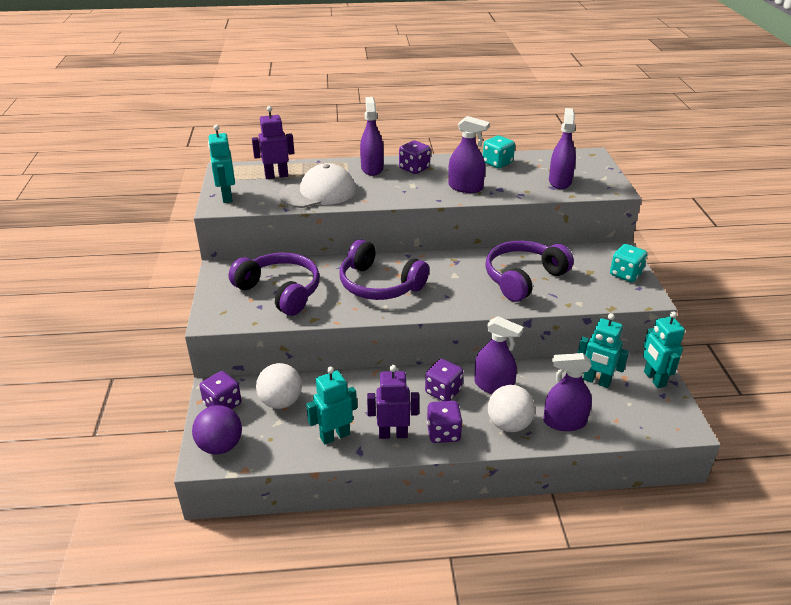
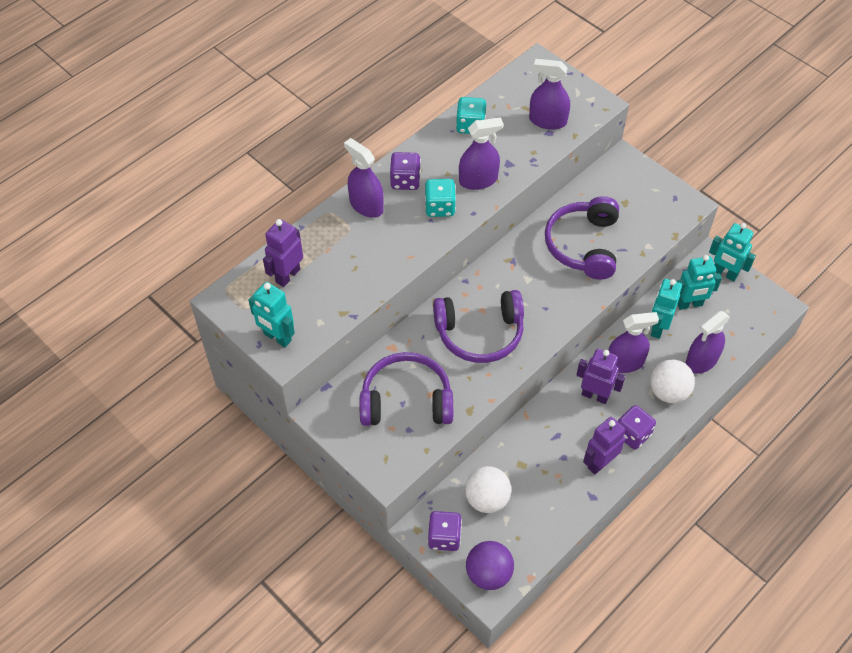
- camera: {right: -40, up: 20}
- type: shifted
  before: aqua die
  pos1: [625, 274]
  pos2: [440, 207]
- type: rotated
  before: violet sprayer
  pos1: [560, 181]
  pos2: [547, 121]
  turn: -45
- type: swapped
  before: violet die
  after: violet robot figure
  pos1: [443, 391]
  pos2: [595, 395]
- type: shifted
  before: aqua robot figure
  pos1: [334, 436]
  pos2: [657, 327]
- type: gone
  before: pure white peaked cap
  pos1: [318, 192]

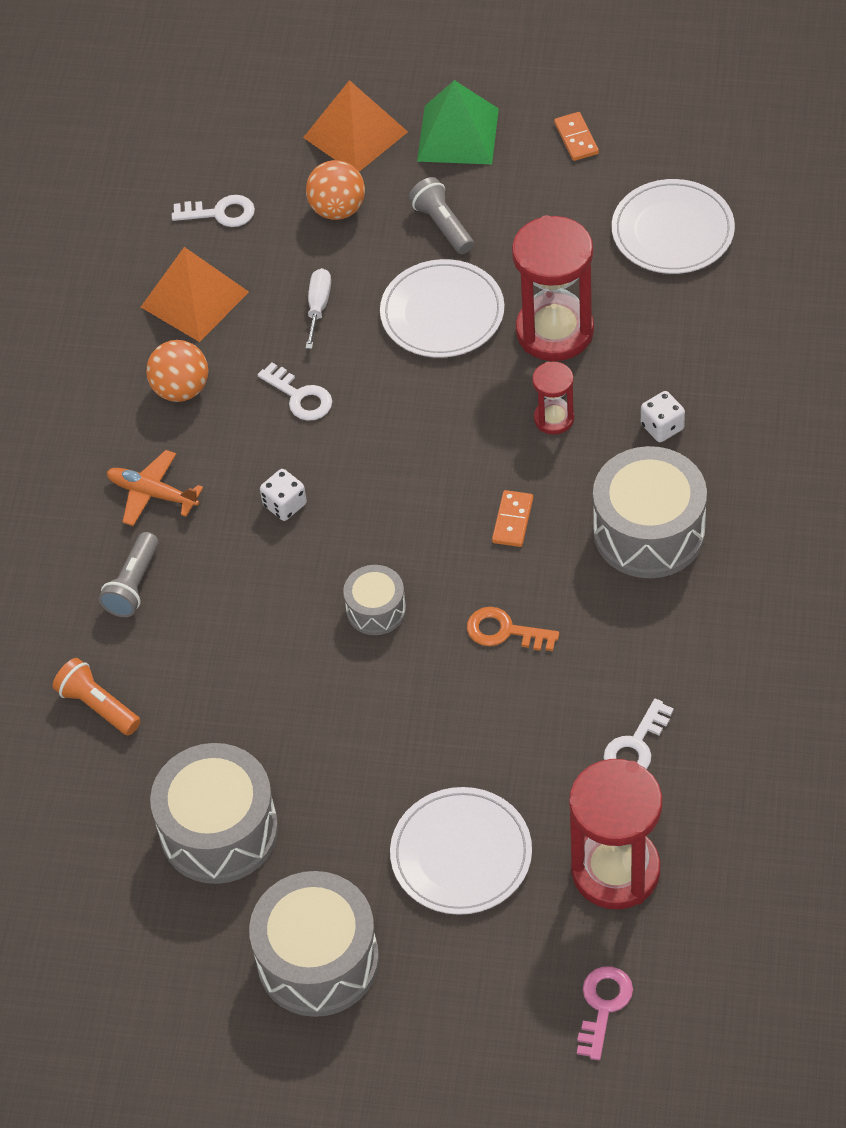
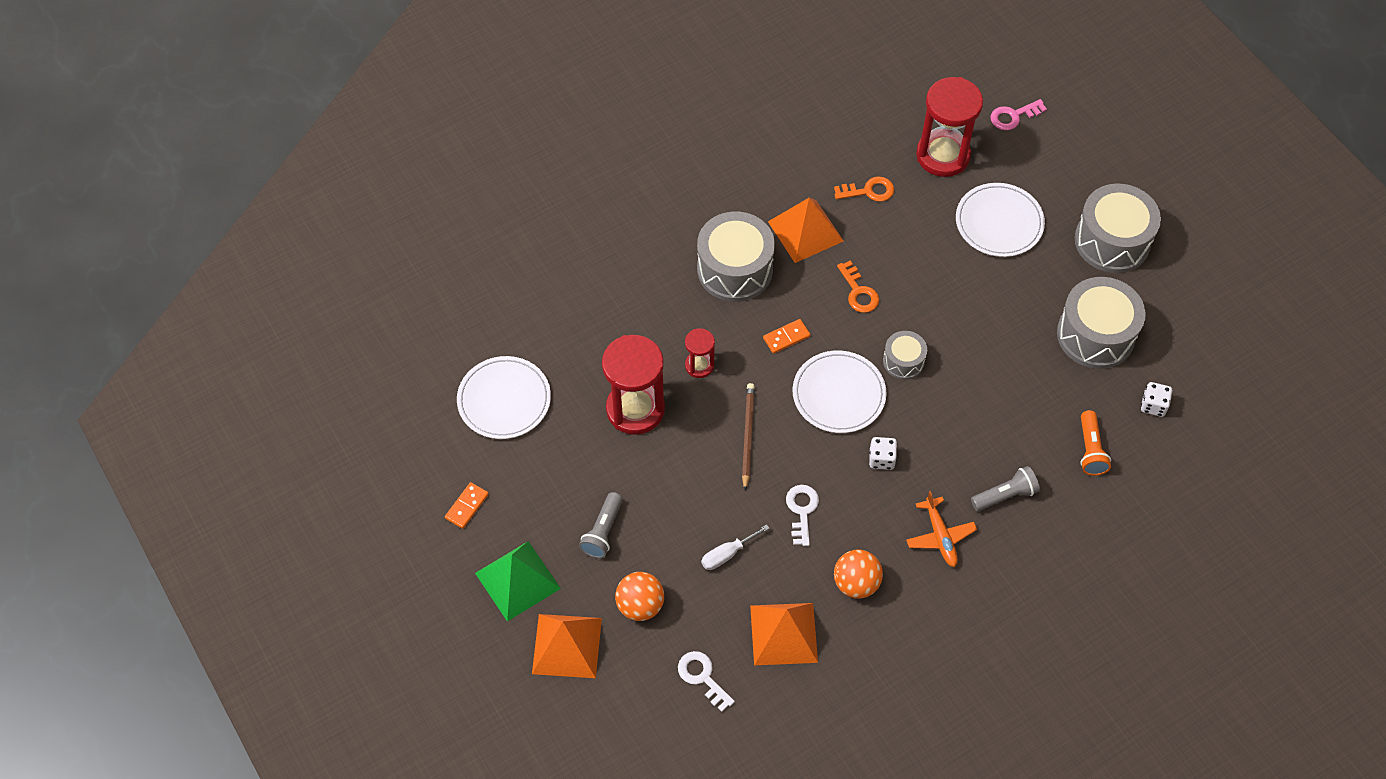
- camera: {right: -135, up: 5}
- type: new
  after: russet lead pencil
  pos2: [747, 436]
- type: new
  after: orange pyramid shape
  pos2: [805, 231]
- type: shifted
  before: pure white dinner plate
  pos1: [442, 313]
  pos2: [838, 394]
- type: repainted
  before: pure white key
  after: orange key
  pos1: [636, 746]
  pos2: [868, 191]
- type: shifted
  before: pure white die
  pos1: [662, 427]
  pos2: [1153, 405]

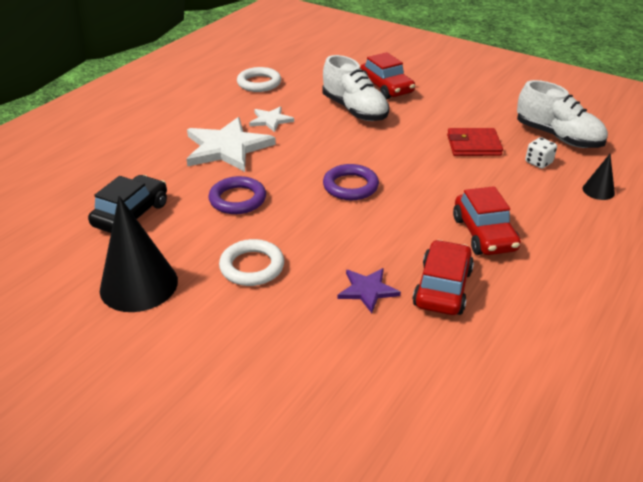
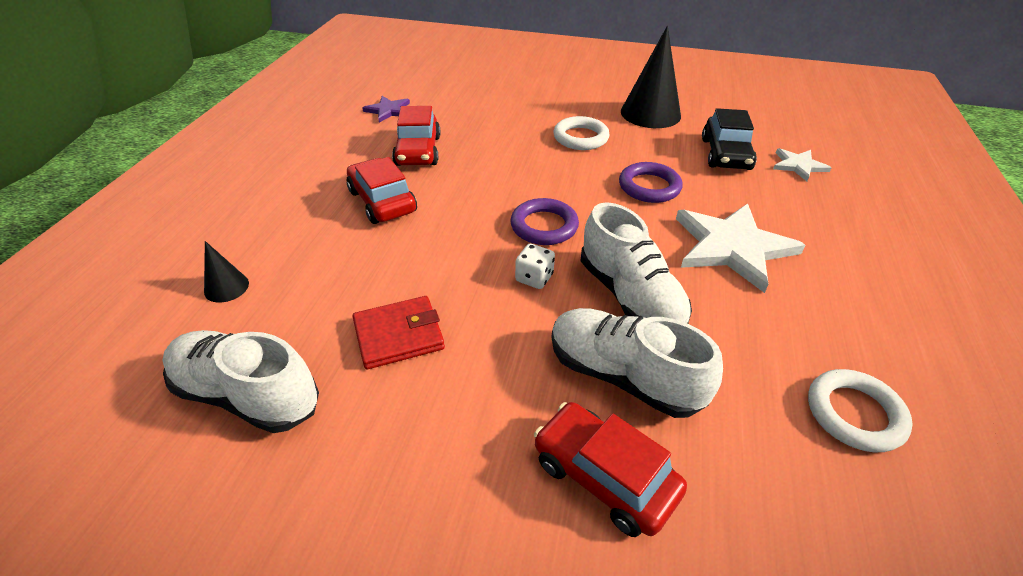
- camera: {right: 160, up: 5}
- type: shifted
  before: violet star
  pos1: [367, 290]
  pos2: [388, 110]
- type: shifted
  before: pure white die
  pos1: [538, 162]
  pos2: [534, 278]
- type: new
  after: pure white lace-up shoe
  pos2: [630, 296]
- type: shifted
  before: pure white star
  pos1: [270, 120]
  pos2: [798, 165]

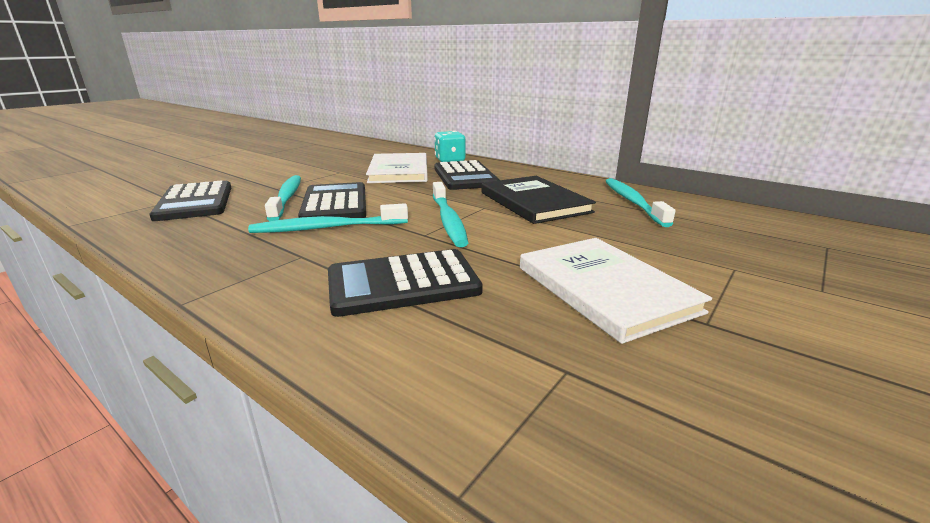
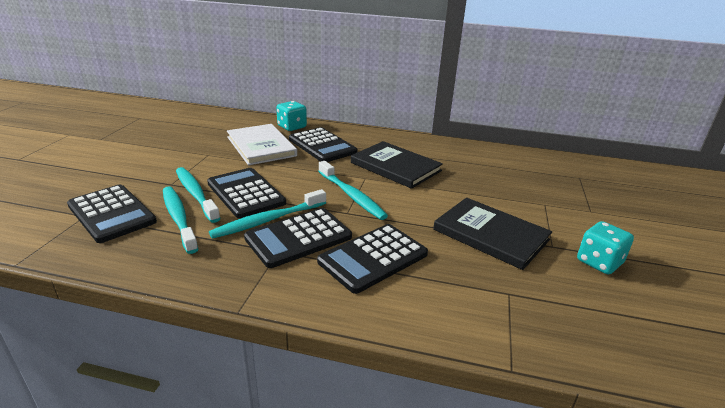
- camera: {right: -25, up: 5}
- type: shifted
  before: aqua tooth brush
  pos1: [633, 202]
  pos2: [178, 218]
- type: new
  after: jet-black calculator
  pos2: [298, 238]
- type: repainted
  before: pure white book
  after: jet-black book
  pos1: [605, 289]
  pos2: [490, 235]
- type: new
  after: aqua die
  pos2: [599, 262]

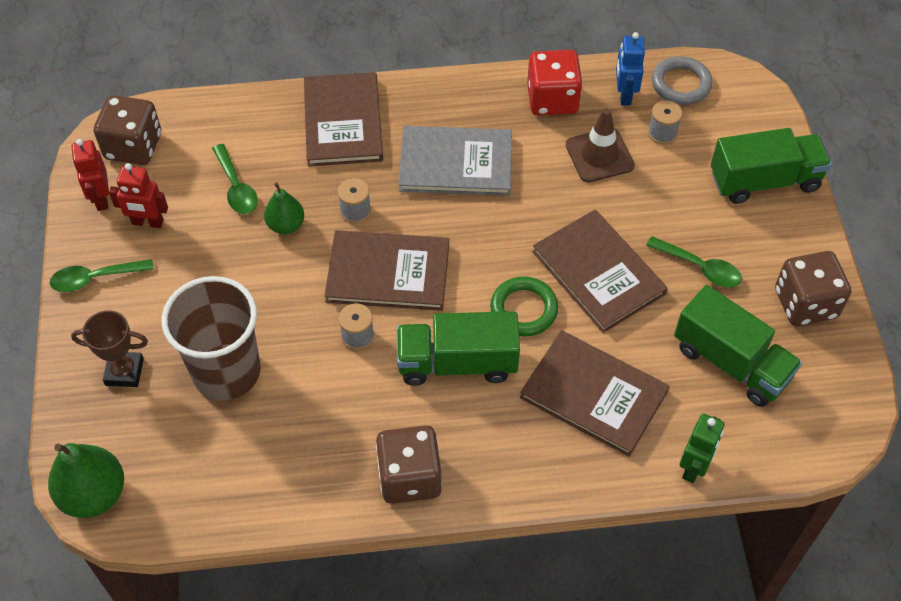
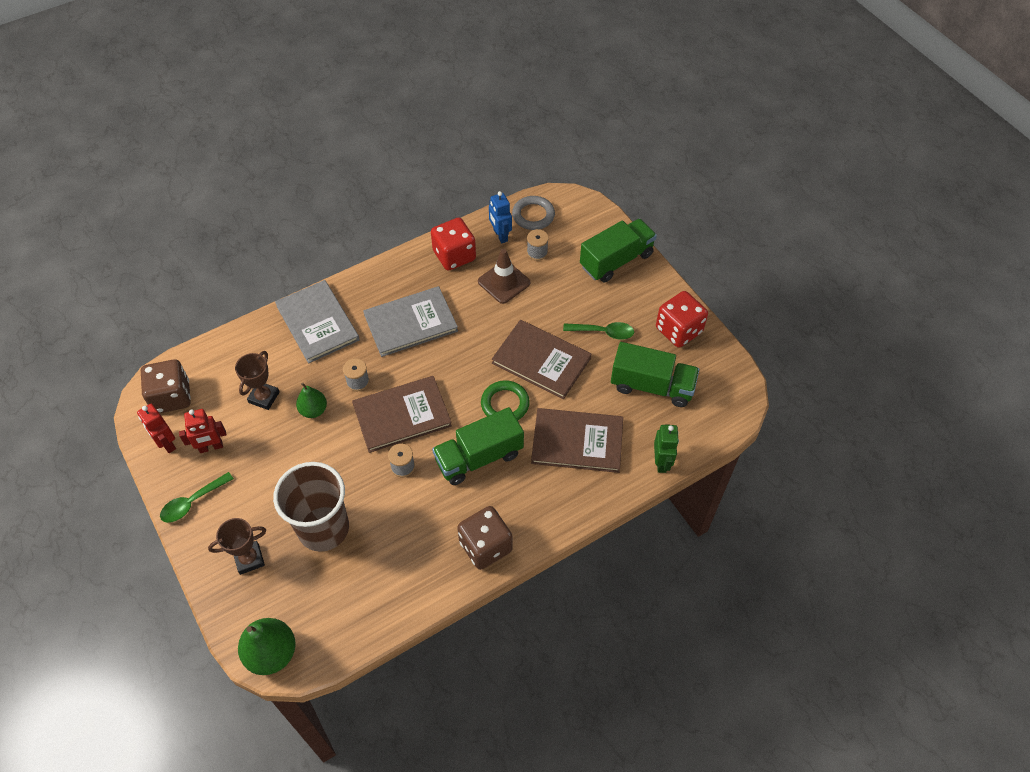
- camera: {right: -25, up: 0}
- type: swapped
  before: leaf-green tablespoon
  after: russet prize cup
  pos1: [236, 187]
  pos2: [264, 397]
- type: repainted
  before: russet book
  after: gray book
  pos1: [343, 122]
  pos2: [317, 323]
- type: repainted
  before: russet die
  after: scarlet die
  pos1: [805, 303]
  pos2: [678, 330]

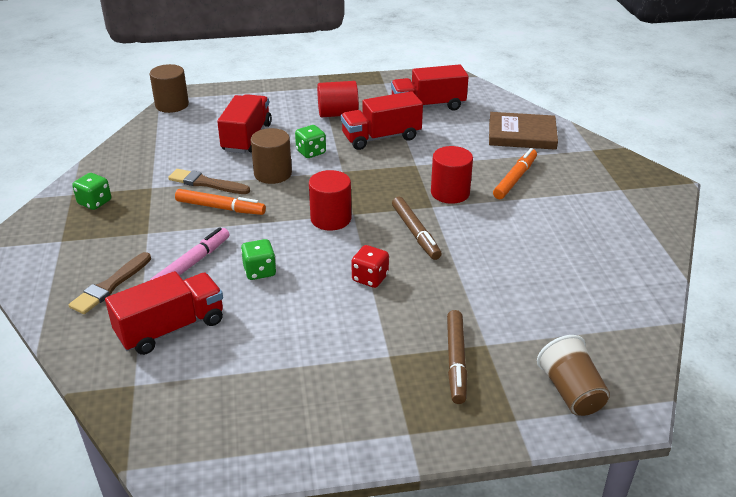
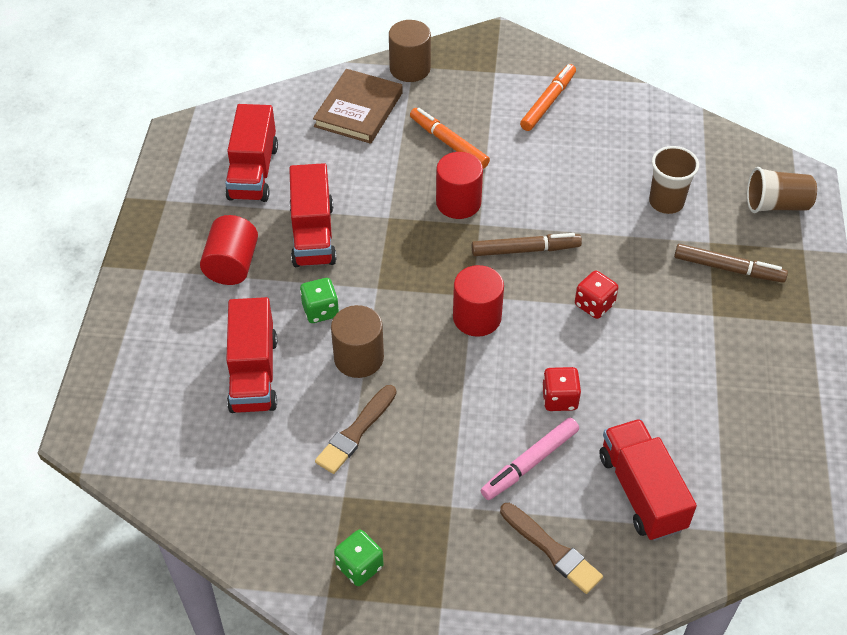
- camera: {right: -75, up: 15}
- type: rotated
  before: scarlet toy truck
  pos1: [247, 137]
  pos2: [253, 374]
  turn: -120
- type: shifted
  before: russet solid cylinder
  pos1: [172, 105]
  pos2: [410, 69]
- type: rotated
  before: rose-pink felt pen
  pos1: [192, 264]
  pos2: [530, 463]
  turn: -90
- type: shifted
  before: orange felt pen
  pos1: [220, 208]
  pos2: [548, 102]
- type: repainted
  before: leaf-green die
  after: scarlet die
  pos1: [259, 271]
  pos2: [559, 399]
- type: new
  after: russet tumbler
  pos2: [666, 202]

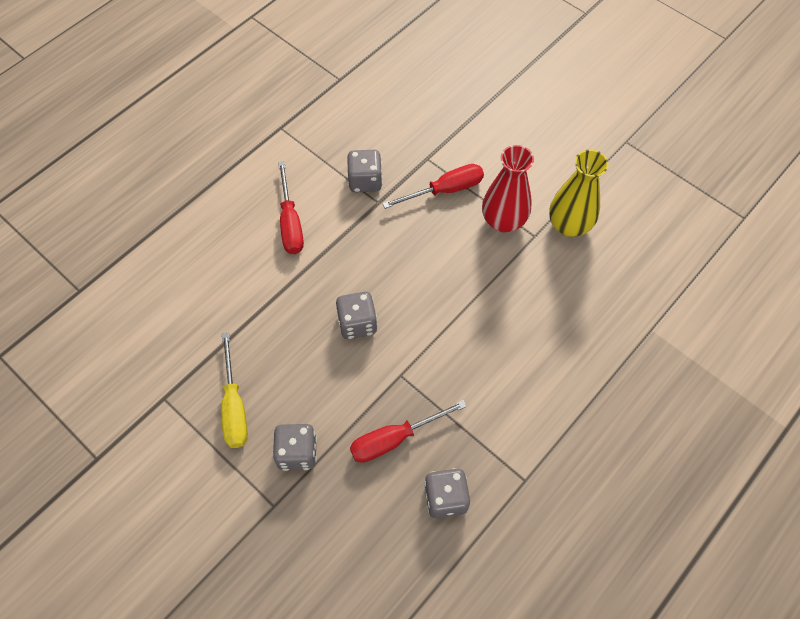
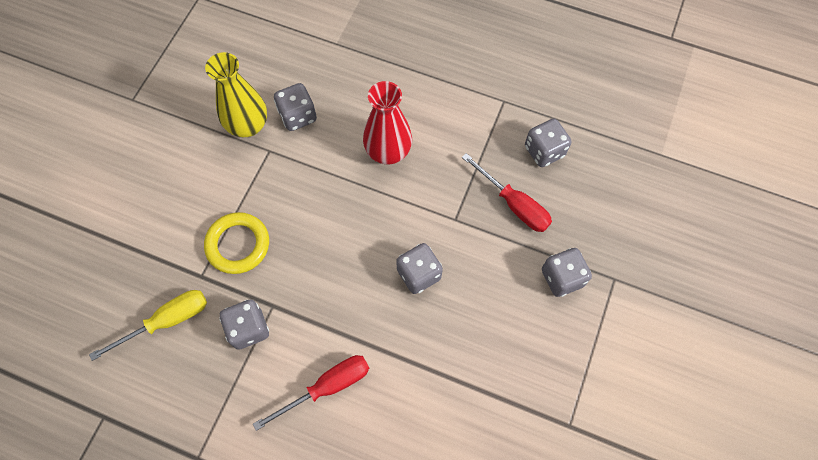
- camera: {right: -110, up: 5}
- type: shifted
  before: yellow hand screwdriver
  pos1: [234, 406]
  pos2: [167, 321]
- type: swapped
  before: scarlet hand screwdriver
  after: yellow torus
  pos1: [445, 190]
  pos2: [238, 245]
- type: new
  after: gray die
  pos2: [298, 116]
- type: shifted
  before: scarlet tall vase
  pos1: [503, 221]
  pos2: [388, 151]

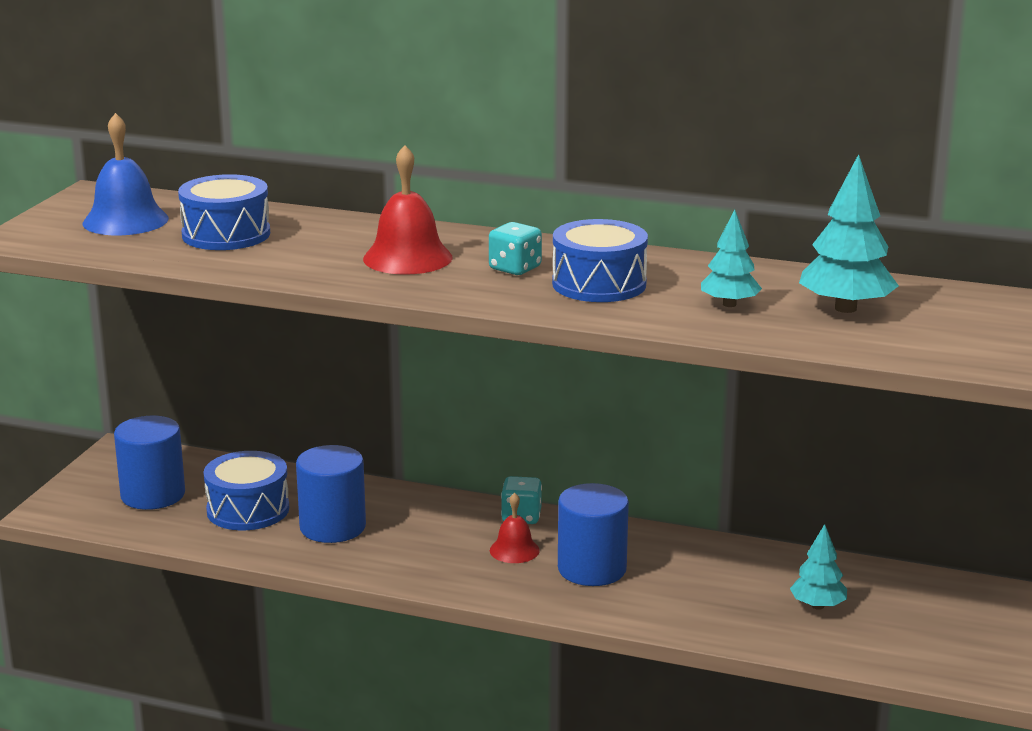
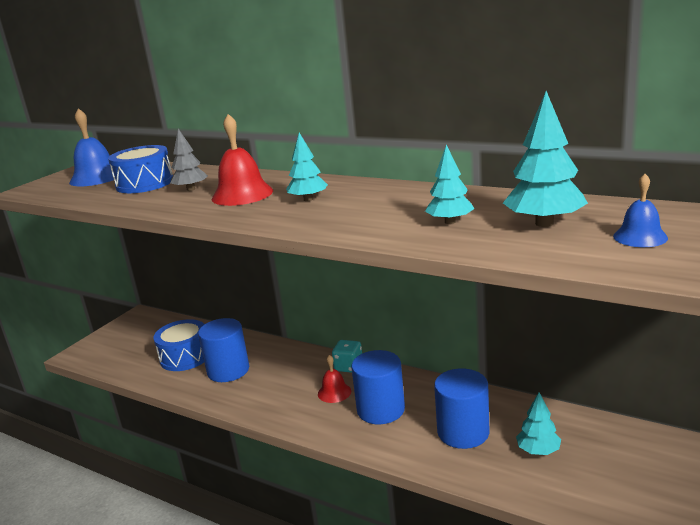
- camera: {right: 15, up: 0}
- type: new
  after: gray toy tree
  pos2: [191, 189]
- type: swapped
  before: aqua die
  after: aqua toy tree
  pos1: [515, 268]
  pos2: [308, 199]
- type: shifted
  before: cobalt solid cylinder
  pos1: [153, 495]
  pos2: [463, 432]
- type: new
  after: cobalt school bell
  pos2: [640, 237]
- type: gone
  before: cobalt drum
  pos1: [599, 284]

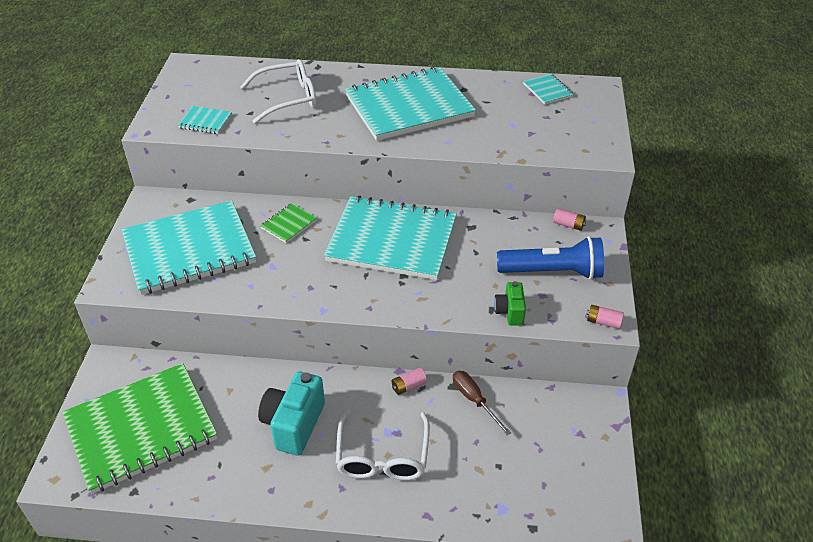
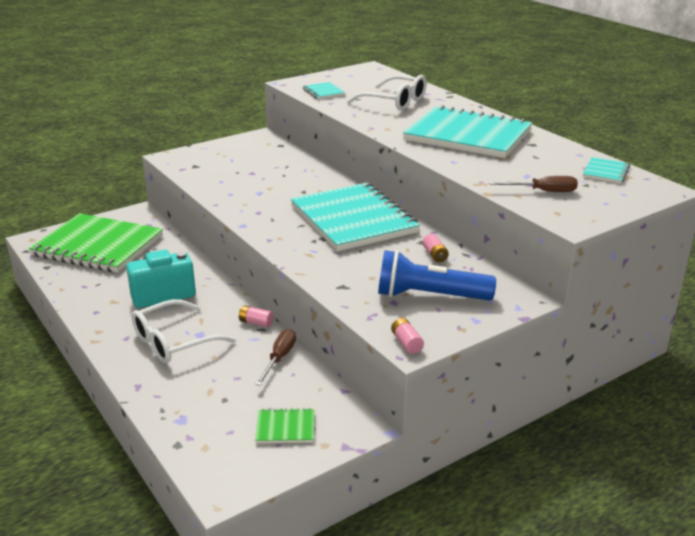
- camera: {right: 50, up: -15}
- type: shifted
  before: leaf-green notebook
  pos1: [289, 224]
  pos2: [285, 427]
- type: rotated
  before: cobalt flashlight
  pos1: [552, 272]
  pos2: [429, 296]
  turn: 135
- type: shifted
  before: rose-pink battery
  pos1: [568, 225]
  pos2: [435, 255]
- type: new
  after: russet hand screwdriver
  pos2: [543, 191]
- type: gone
  before: aqua notebook
  pos1: [189, 250]
- type: gone
  before: leaf-green compact camera
  pos1: [510, 312]

